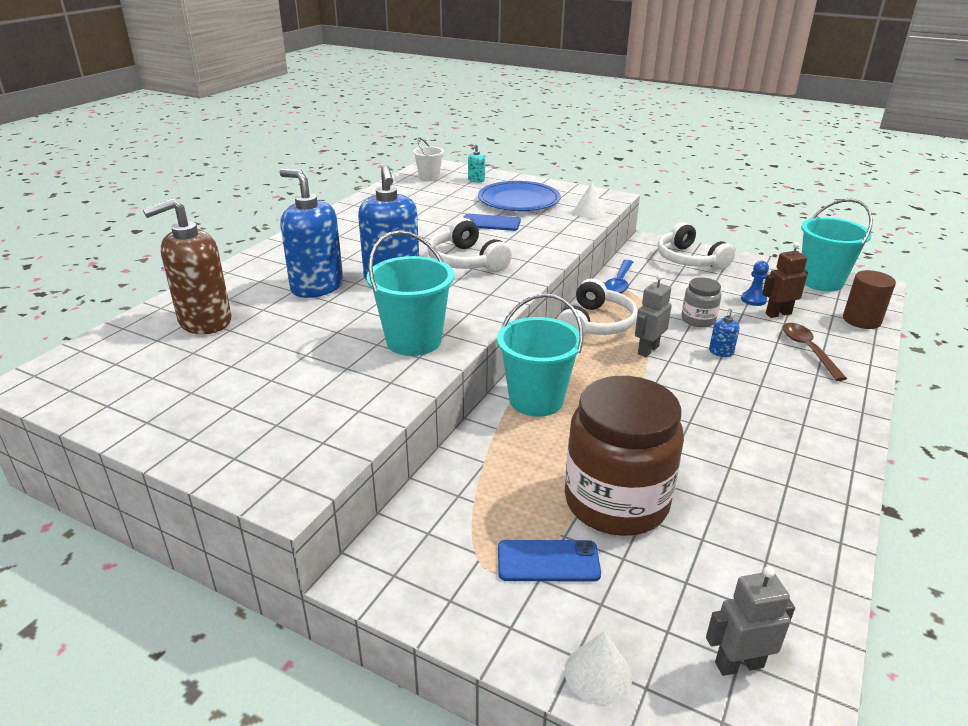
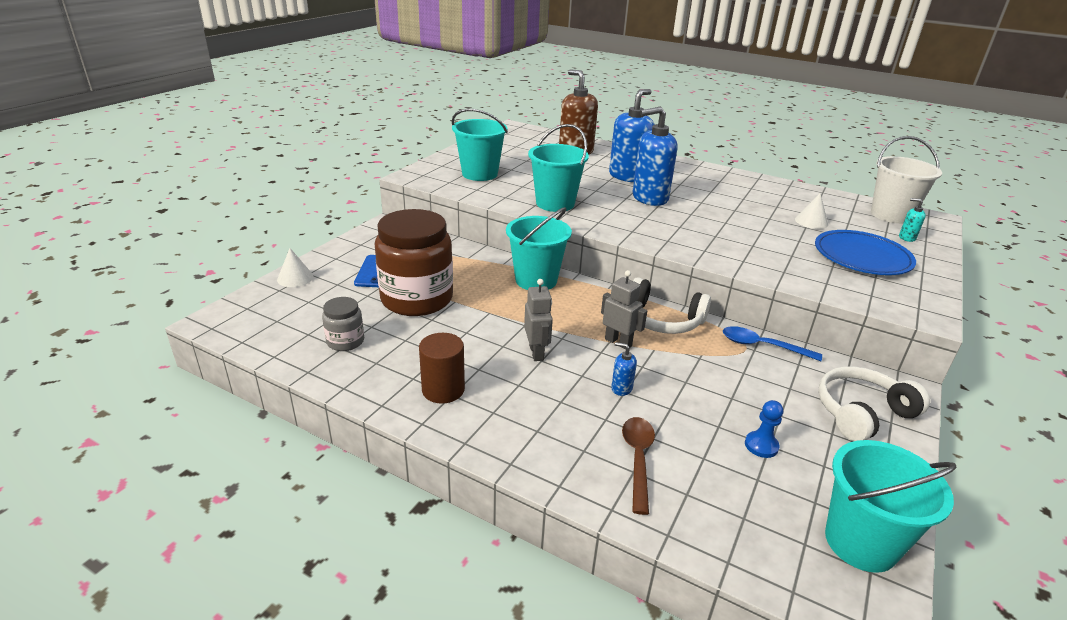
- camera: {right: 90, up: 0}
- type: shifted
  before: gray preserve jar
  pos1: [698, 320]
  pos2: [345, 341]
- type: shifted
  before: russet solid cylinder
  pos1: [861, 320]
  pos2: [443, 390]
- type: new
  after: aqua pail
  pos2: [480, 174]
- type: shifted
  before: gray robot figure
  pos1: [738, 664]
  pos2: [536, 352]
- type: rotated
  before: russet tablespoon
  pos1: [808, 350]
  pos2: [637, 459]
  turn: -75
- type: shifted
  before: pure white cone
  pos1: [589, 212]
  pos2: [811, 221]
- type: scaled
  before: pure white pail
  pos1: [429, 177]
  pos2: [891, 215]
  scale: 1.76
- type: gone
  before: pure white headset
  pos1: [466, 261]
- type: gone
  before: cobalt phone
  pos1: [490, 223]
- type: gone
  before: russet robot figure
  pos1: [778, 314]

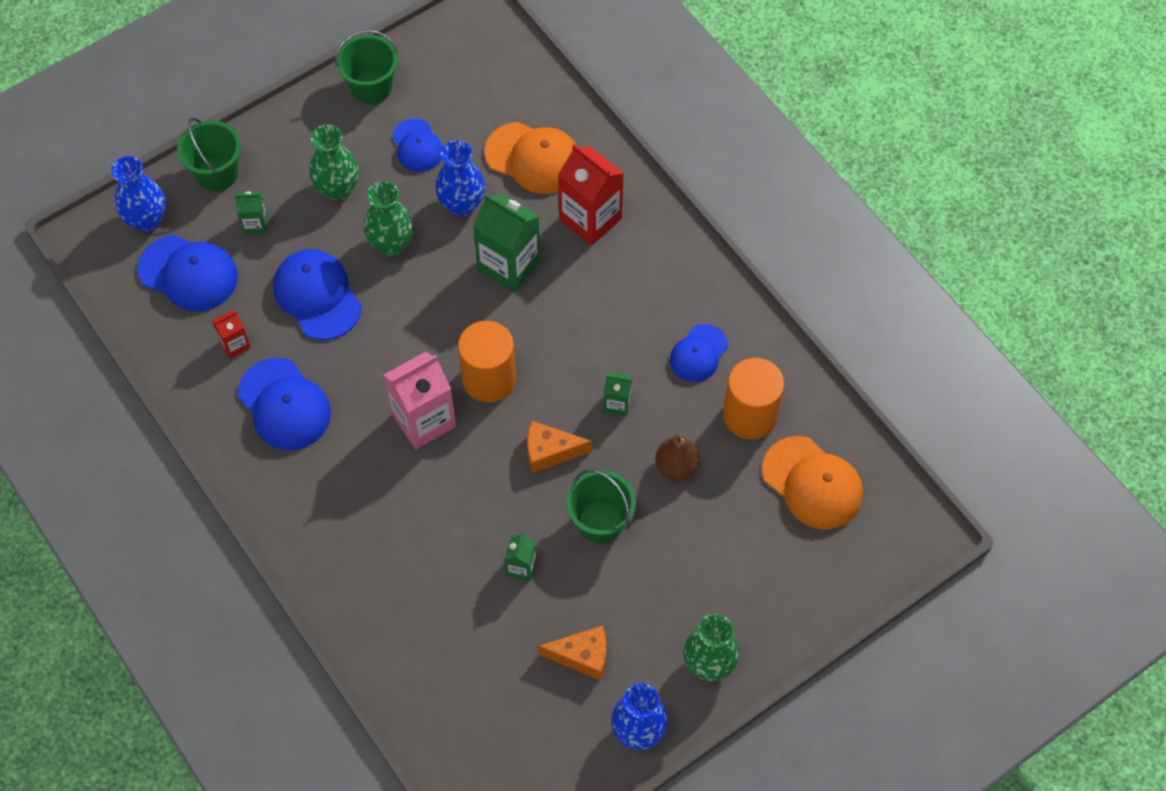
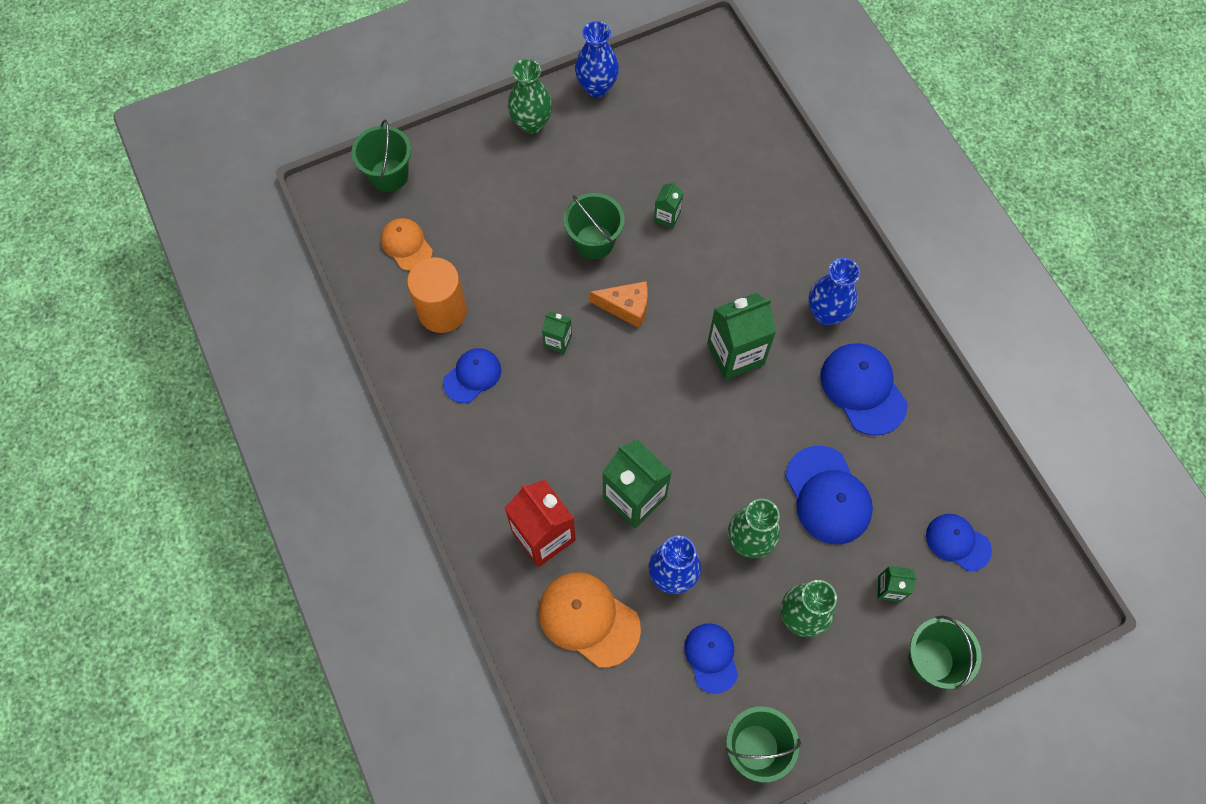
- camera: {right: -170, up: 5}
- type: new
  after: leaf-green pail
  pos2: [389, 175]
- type: scaled
  before: orange peaked cap
  pos1: [812, 483]
  pos2: [406, 245]
  scale: 0.64
- type: repainted
  before: rose-pink juice carton
  after: leaf-green juice carton
  pos1: [424, 420]
  pos2: [735, 354]
- type: shifted
  before: cobalt tall vase
  pos1: [147, 220]
  pos2: [826, 313]
- type: scaled
  before: cobalt peaked cap
  pos1: [188, 273]
  pos2: [957, 542]
  scale: 0.64
- type: gone
  before: scarlet juice carton
  pos1: [235, 344]
- type: gone
  before: orange solid cylinder
  pos1: [489, 379]
- type: gone
  before: orange cheese wedge
  pos1: [582, 656]
- type: gone
  before: russet pear
  pos1: [676, 466]

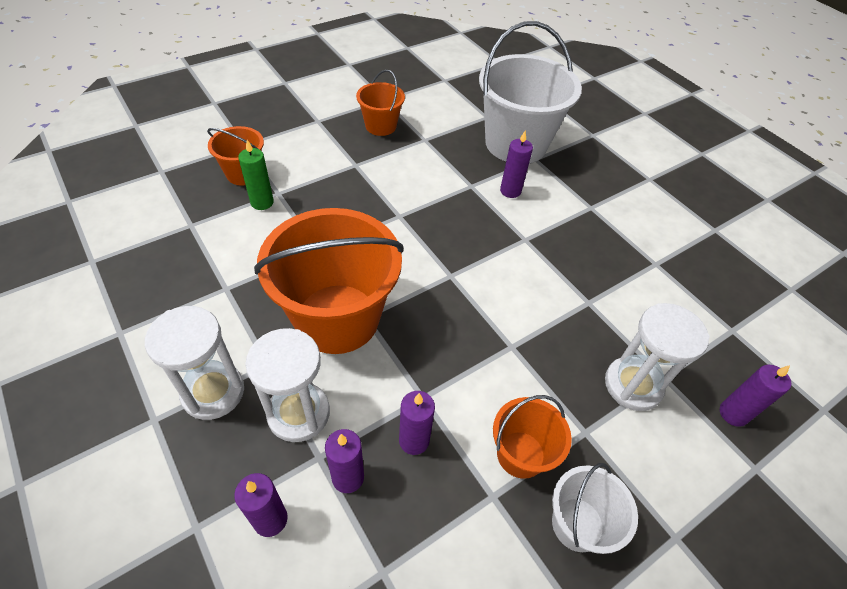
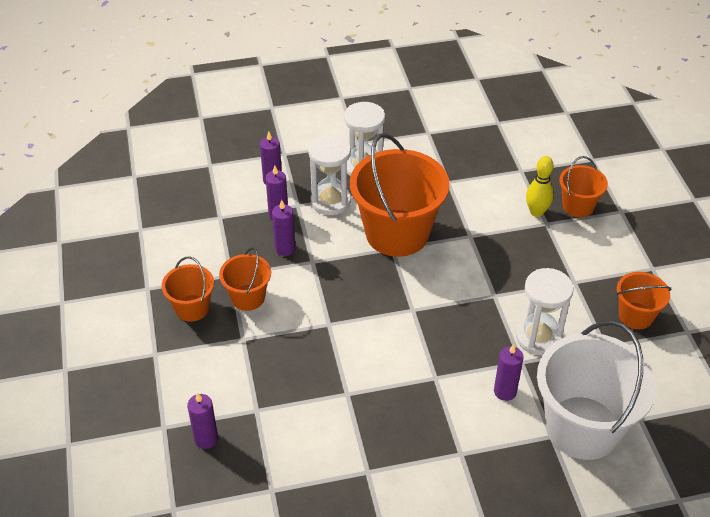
- camera: {right: 115, up: -5}
- type: repainted
  before: pure white pail
  after: orange pail
  pos1: [577, 524]
  pos2: [192, 308]
- type: shifted
  before: pure white sandglass
  pos1: [633, 385]
  pos2: [538, 337]
- type: swapped
  before: leaf-green pillar candle
  after: yellow bowling pin
  pos1: [262, 202]
  pos2: [536, 212]

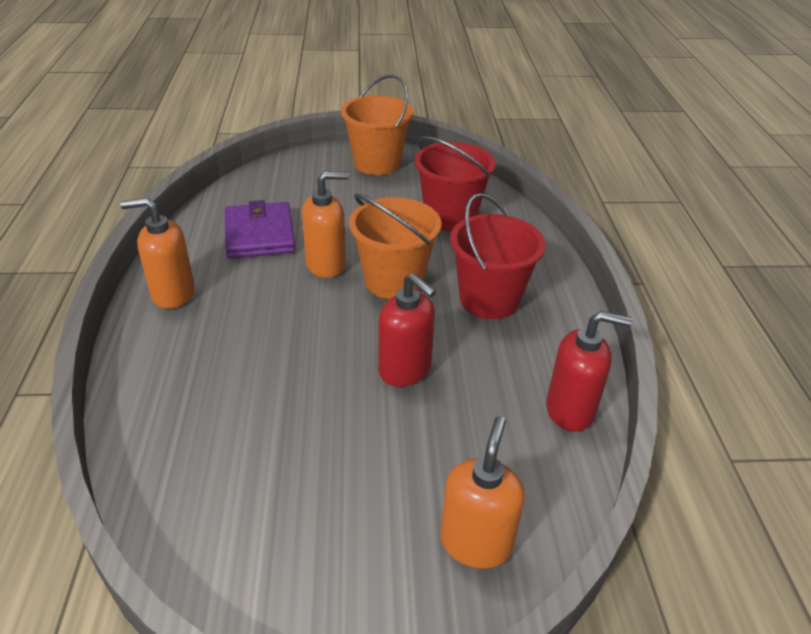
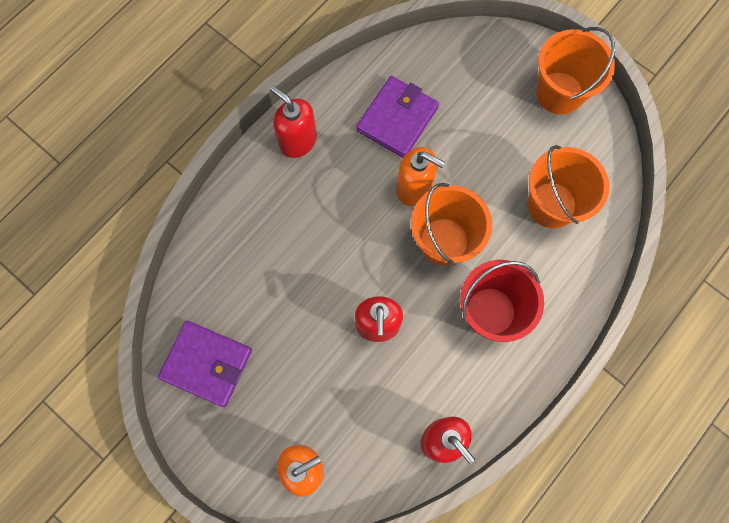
- camera: {right: 45, up: 35}
- type: new
  after: violet card wallet
  pos2: [207, 364]
- type: repainted
  before: orange pump bottle
  after: scarlet pump bottle
  pos1: [172, 294]
  pos2: [298, 141]
- type: repainted
  before: scarlet pail
  after: orange pail
  pos1: [450, 217]
  pos2: [551, 205]

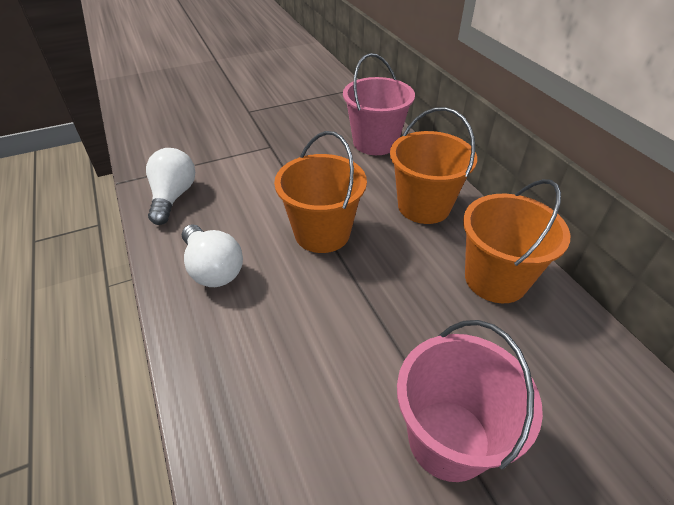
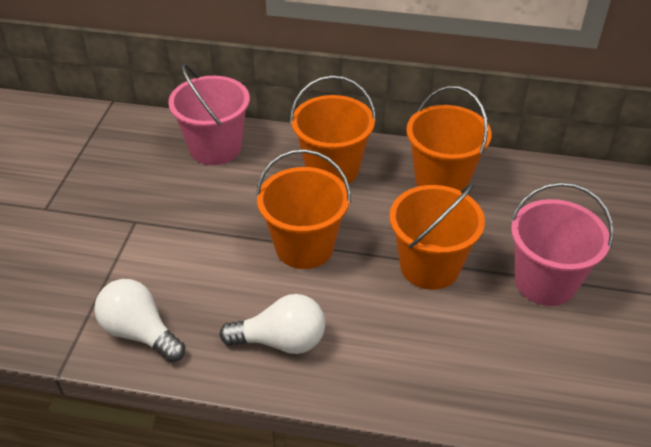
- camera: {right: -55, up: 0}
- type: new
  after: orange pail
  pos2: [429, 266]

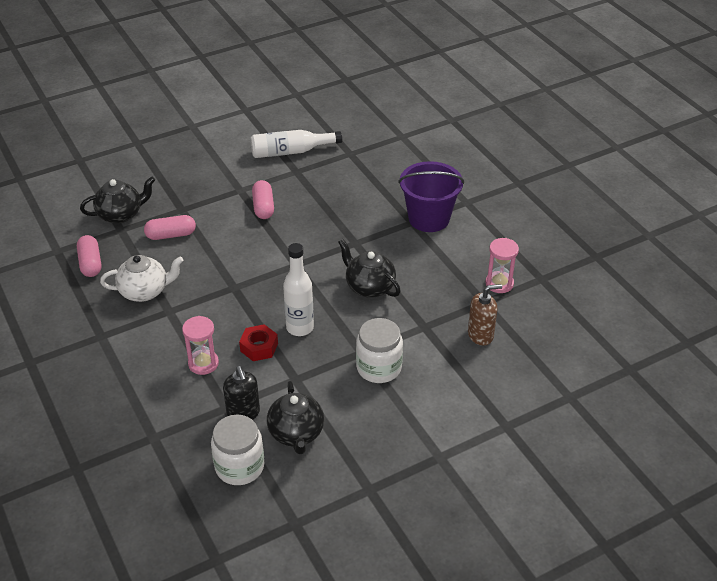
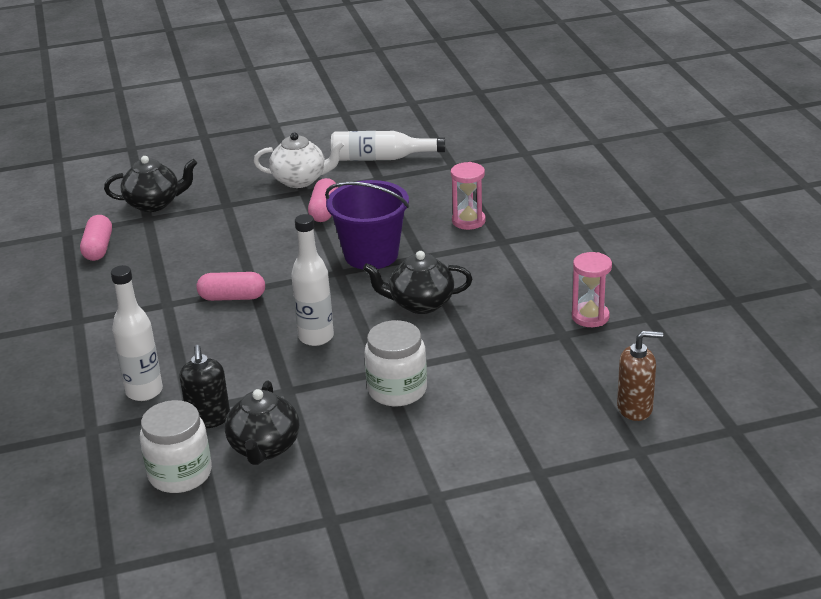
- camera: {right: 15, up: -10}
- type: new
  after: pure white bottle
  pos2: [144, 391]
- type: shifted
  before: rose-pink pill
  pos1: [171, 235]
  pos2: [232, 297]
- type: shifted
  before: pure white teapot
  pos1: [145, 291]
  pos2: [300, 180]
- type: shifted
  before: violet pail
  pos1: [429, 218]
  pos2: [371, 255]
- type: rotated
  before: jet-black teapot
  pos1: [369, 287]
  pos2: [420, 304]
  turn: -60
- type: shifted
  before: rose-pink sandglass
  pos1: [203, 363]
  pos2: [468, 221]
- type: shifted
  before: russet pump bottle
  pos1: [480, 335]
  pos2: [635, 408]
- type: gone
  before: scarlet hexagon nut
  pos1: [259, 347]

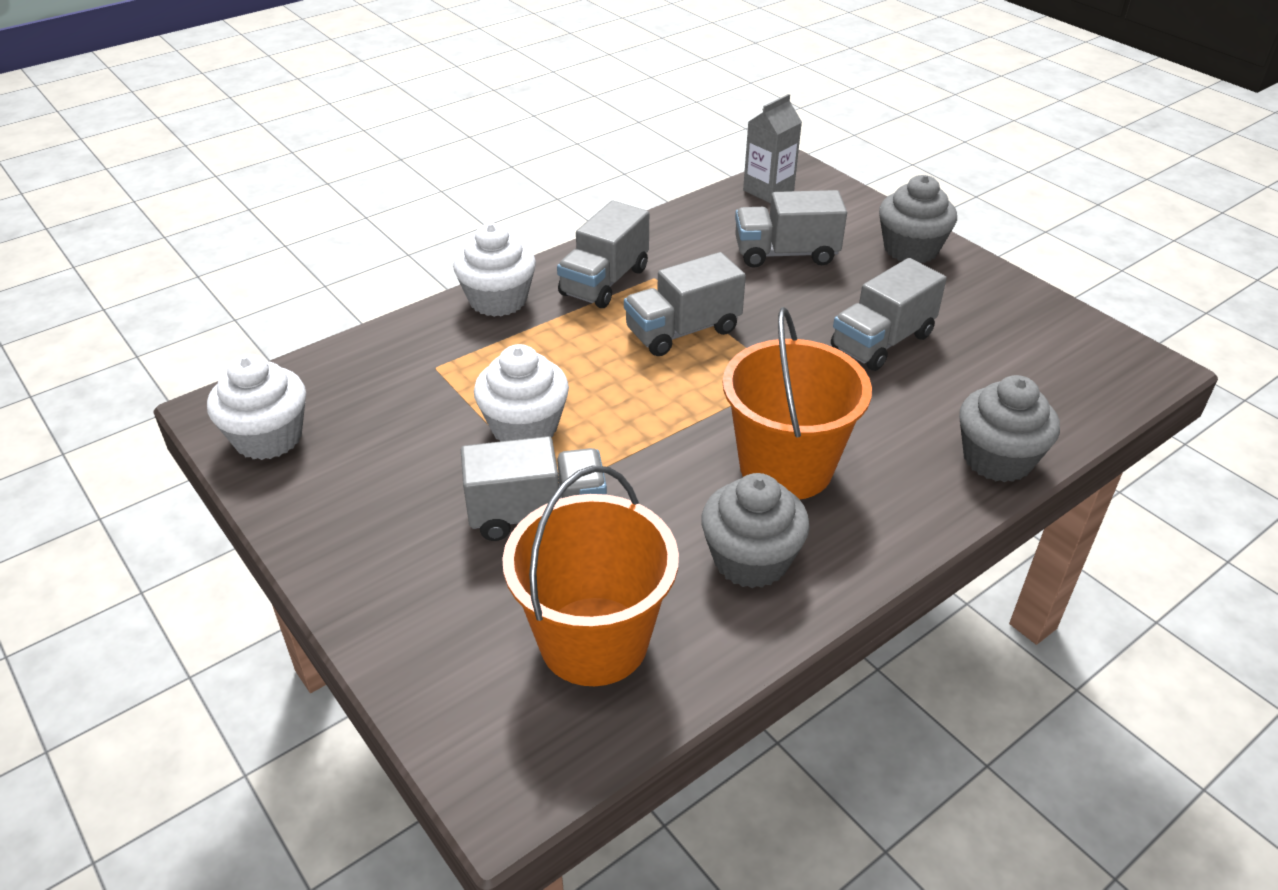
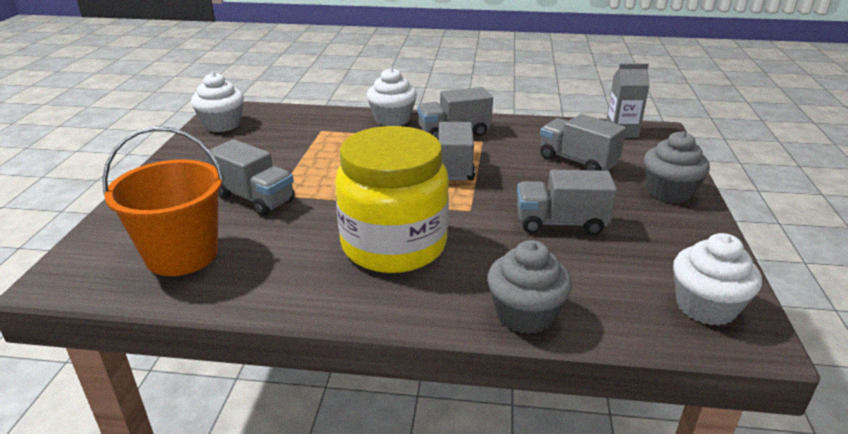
- camera: {right: 45, up: -10}
- type: swapped
  before: orange pail
  after: yellow preserve jar
  pos1: [786, 467]
  pos2: [394, 245]
- type: rotated
  before: gray toy truck
  pos1: [683, 331]
  pos2: [454, 167]
  turn: 75
- type: shifted
  before: pure white cupcake
  pos1: [524, 427]
  pos2: [706, 306]
- type: gone
  before: gray cupcake
  pos1: [751, 560]

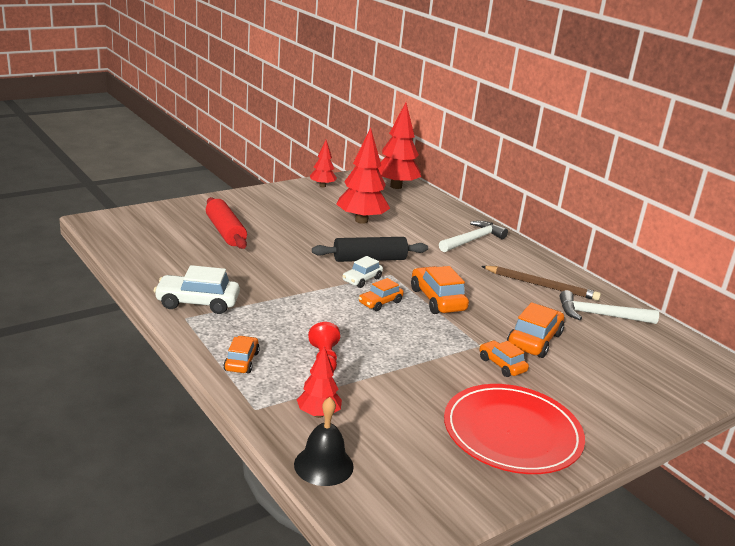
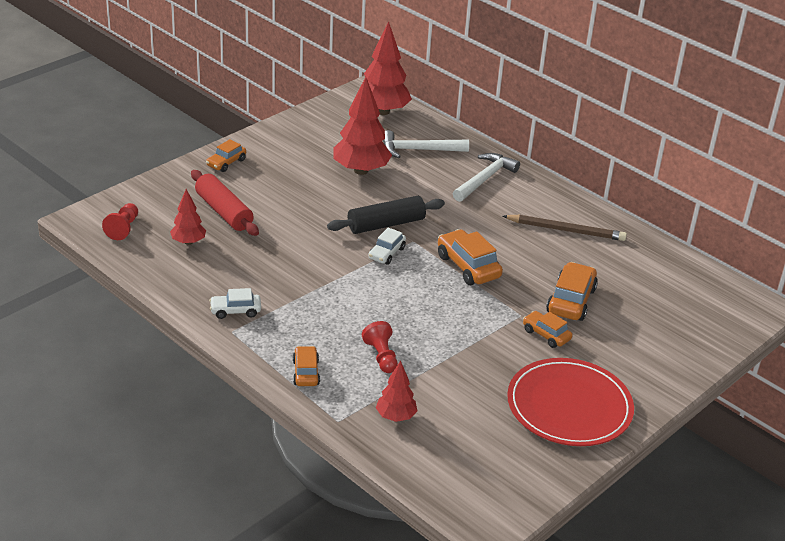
- camera: {right: -10, up: 10}
- type: new
  after: scarlet pawn
  pos2: [123, 228]
- type: shifted
  before: scarlet toy tree
  pos1: [322, 186]
  pos2: [188, 242]
- type: shifted
  before: orange automobile
  pos1: [380, 303]
  pos2: [226, 163]
- type: scaled
  before: pure white automobile
  pos1: [197, 303]
  pos2: [235, 311]
  scale: 0.62
- type: shifted
  before: pure white hammer
  pos1: [600, 315]
  pos2: [418, 150]
- type: gone
  before: jet-black school bell
  pos1: [323, 465]

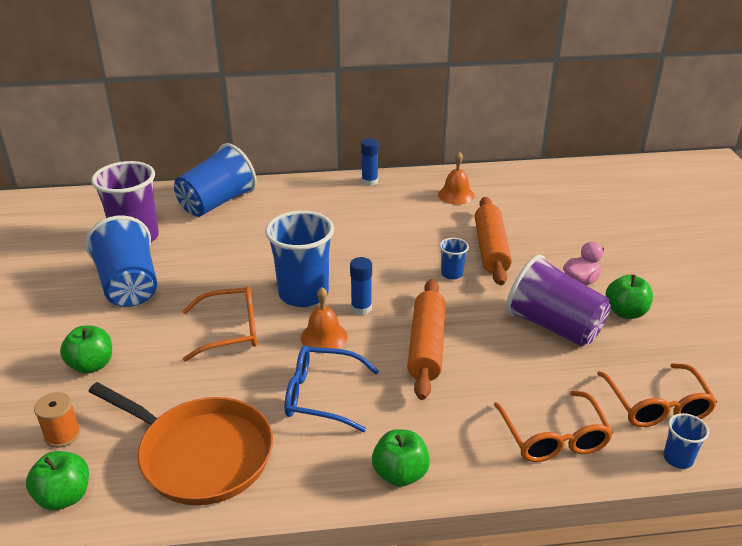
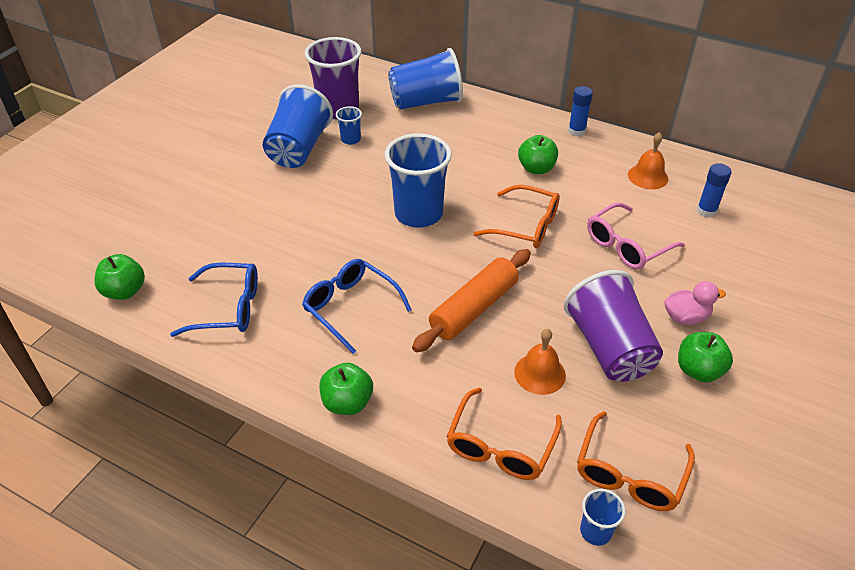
- camera: {right: 35, up: 10}
- type: swapped
  before: orange skillet
  after: cobalt glasses
  pos1: [201, 454]
  pos2: [228, 308]
- type: shifted
  before: cobalt tumbler
  pos1: [452, 274]
  pos2: [351, 139]
- type: shifted
  before: orange glasses
  pos1: [231, 331]
  pos2: [526, 226]
- type: shifted
  before: orange school bell
  pos1: [324, 337]
  pos2: [540, 373]
- type: shifted
  before: leaf-green apple fruit
  pos1: [91, 365]
  pos2: [536, 169]
- type: swapped
  before: orange rolling pin
  after: rose-pink glasses
  pos1: [491, 249]
  pos2: [626, 245]
- type: shifted
  before: cobalt glue stick
  pos1: [361, 308]
  pos2: [706, 211]
- type: gone
  before: orange bobbin
  pos1: [62, 434]

